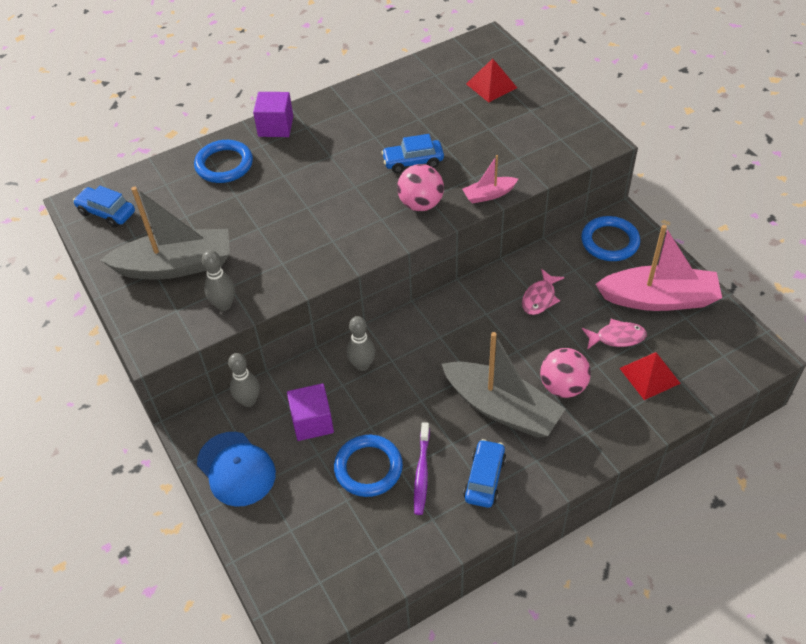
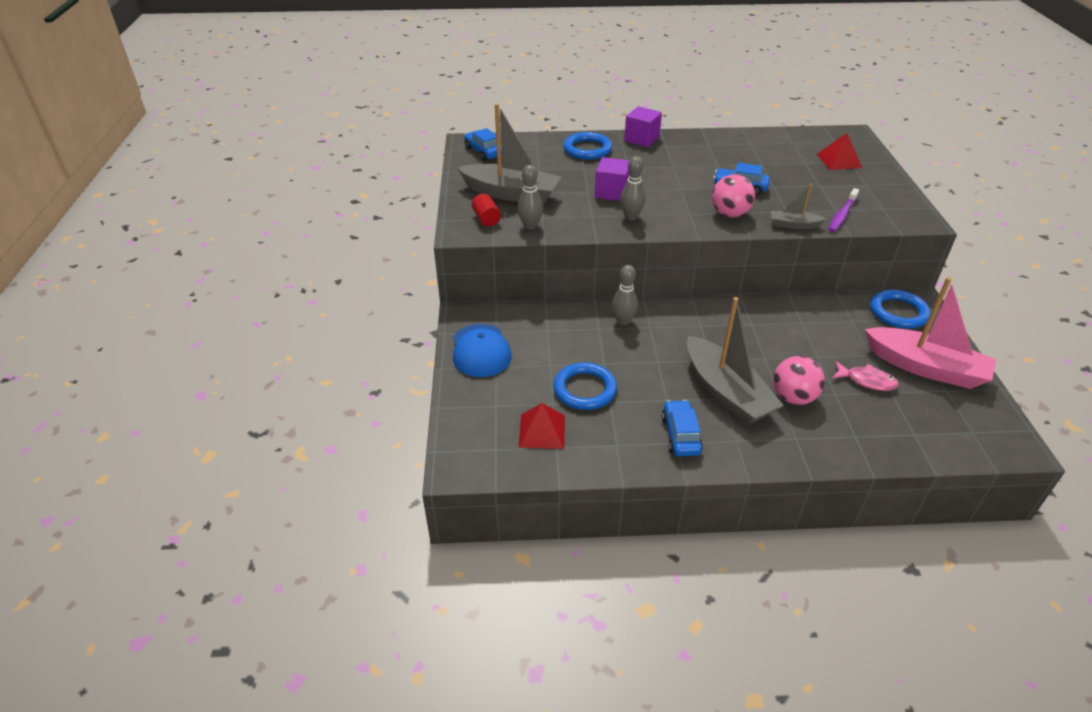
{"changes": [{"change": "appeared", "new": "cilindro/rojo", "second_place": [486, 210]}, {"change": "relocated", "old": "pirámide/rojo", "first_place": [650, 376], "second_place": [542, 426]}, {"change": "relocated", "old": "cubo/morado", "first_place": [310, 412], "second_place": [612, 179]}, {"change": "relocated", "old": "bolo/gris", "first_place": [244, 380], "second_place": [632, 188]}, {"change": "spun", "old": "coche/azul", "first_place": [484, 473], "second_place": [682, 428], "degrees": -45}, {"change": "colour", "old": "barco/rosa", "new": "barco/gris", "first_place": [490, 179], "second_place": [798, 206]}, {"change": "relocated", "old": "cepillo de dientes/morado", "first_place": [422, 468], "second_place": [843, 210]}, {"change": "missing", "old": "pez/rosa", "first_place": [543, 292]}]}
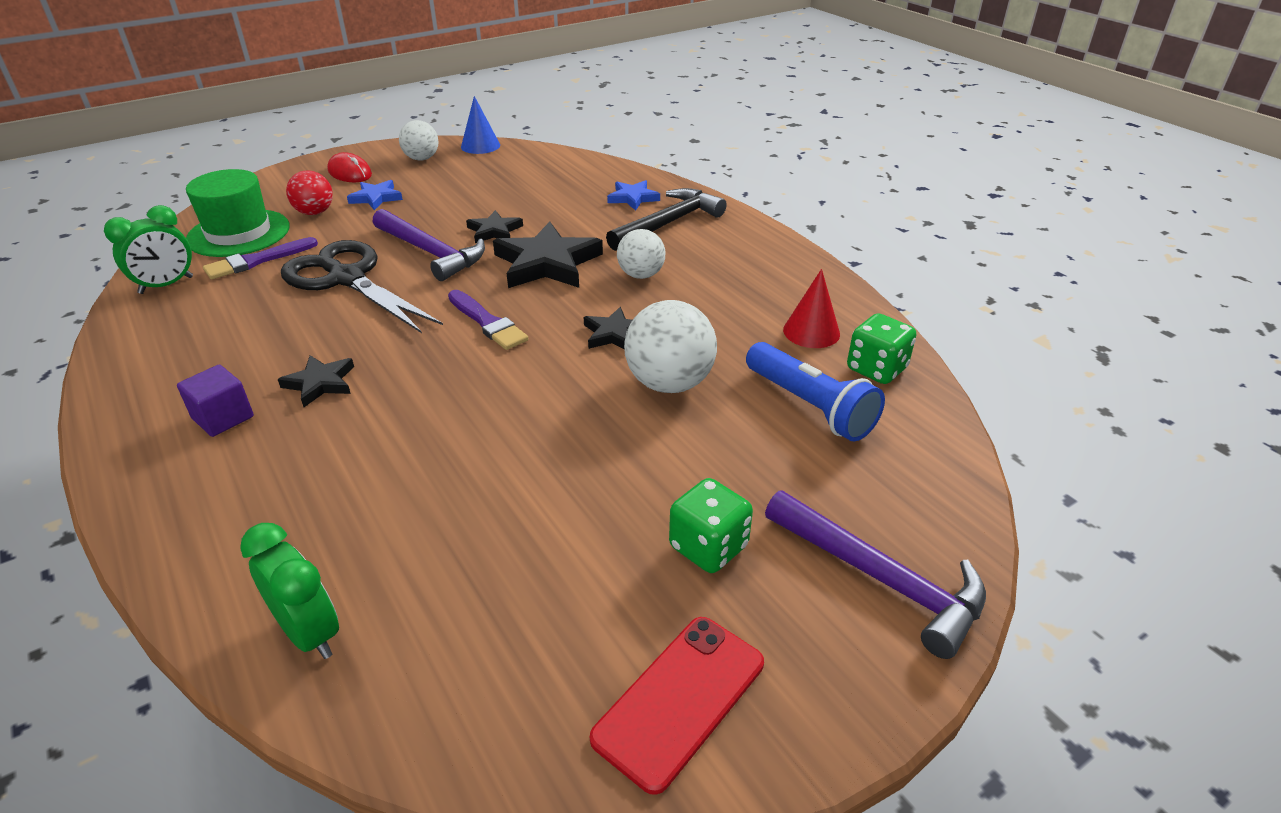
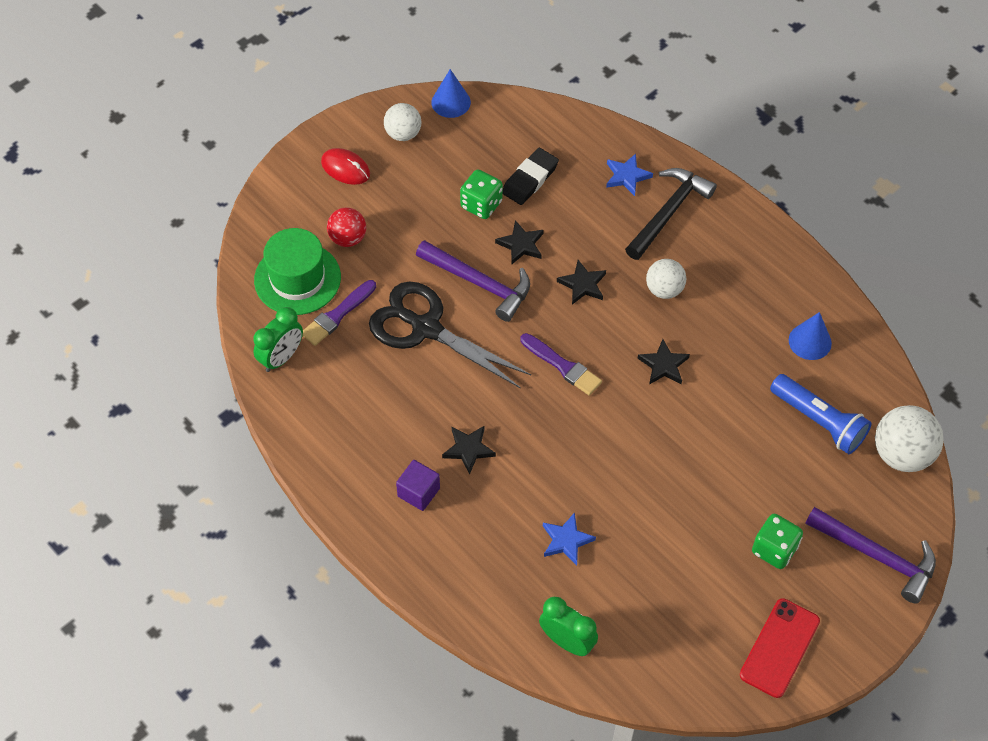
{"changes": [{"change": "relocated", "old": "dado/verde", "first_place": [881, 348], "second_place": [481, 194]}, {"change": "appeared", "new": "goma de borrar/negro", "second_place": [531, 176]}, {"change": "relocated", "old": "estrella/azul", "first_place": [375, 195], "second_place": [569, 539]}, {"change": "size", "old": "estrella/negro", "first_place": [548, 255], "second_place": [581, 282], "factor": 0.54}, {"change": "colour", "old": "cono/rojo", "new": "cono/azul", "first_place": [811, 308], "second_place": [810, 336]}, {"change": "relocated", "old": "pelota/blanco", "first_place": [670, 346], "second_place": [909, 438]}]}
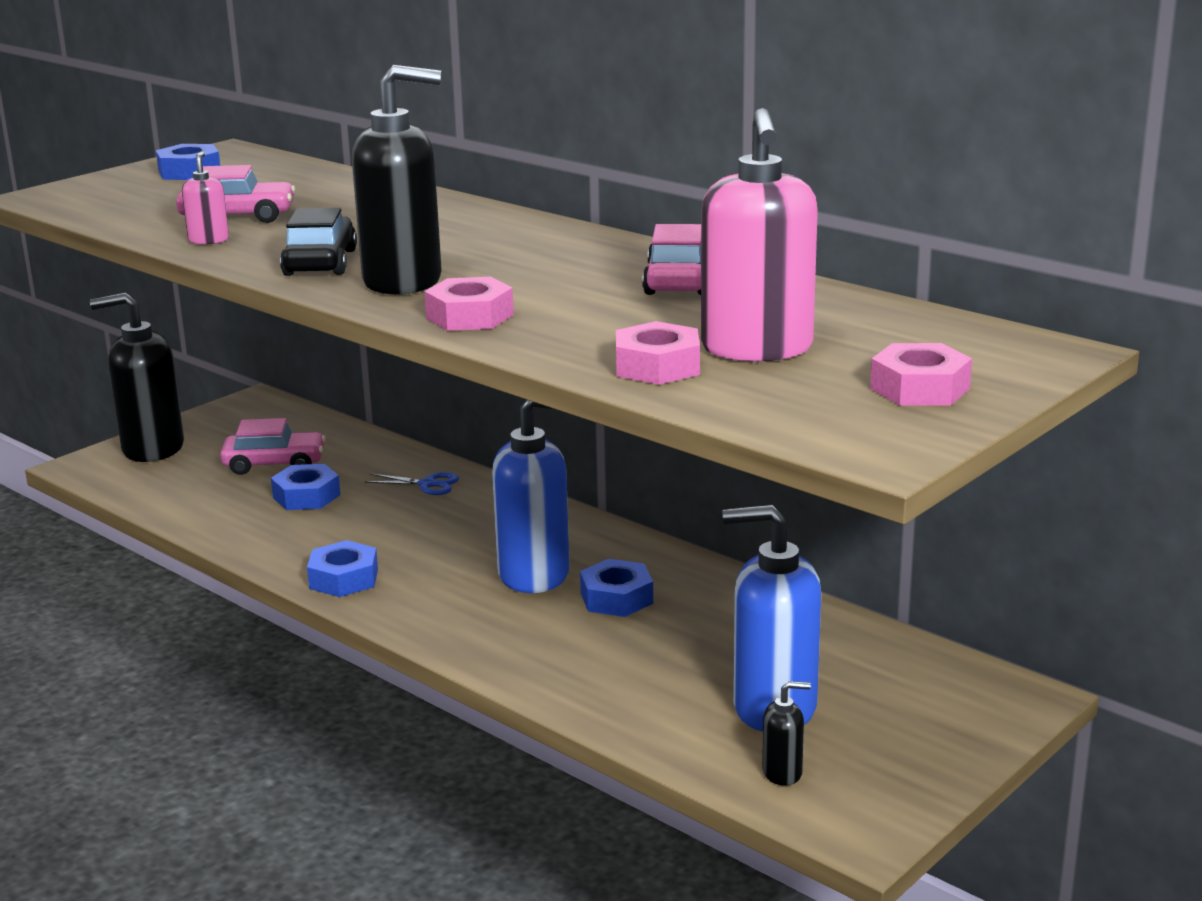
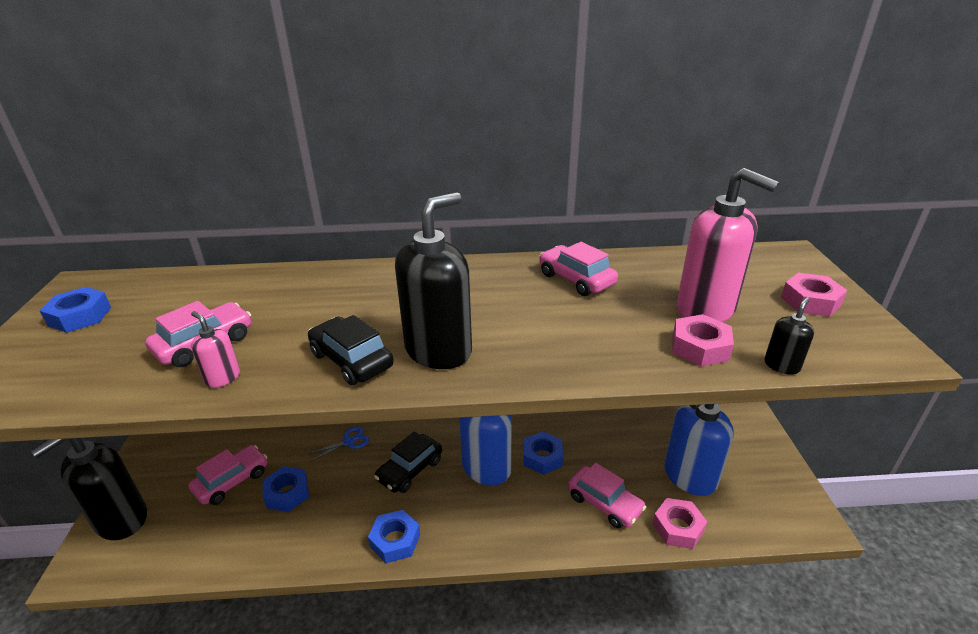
{"changes": [{"change": "appeared", "new": "coche/negro", "second_place": [408, 462]}, {"change": "appeared", "new": "coche/rosa", "second_place": [607, 496]}, {"change": "relocated", "old": "tuerca/rosa", "first_place": [469, 304], "second_place": [680, 523]}, {"change": "relocated", "old": "dispensador de jabón/negro", "first_place": [786, 733], "second_place": [789, 336]}]}
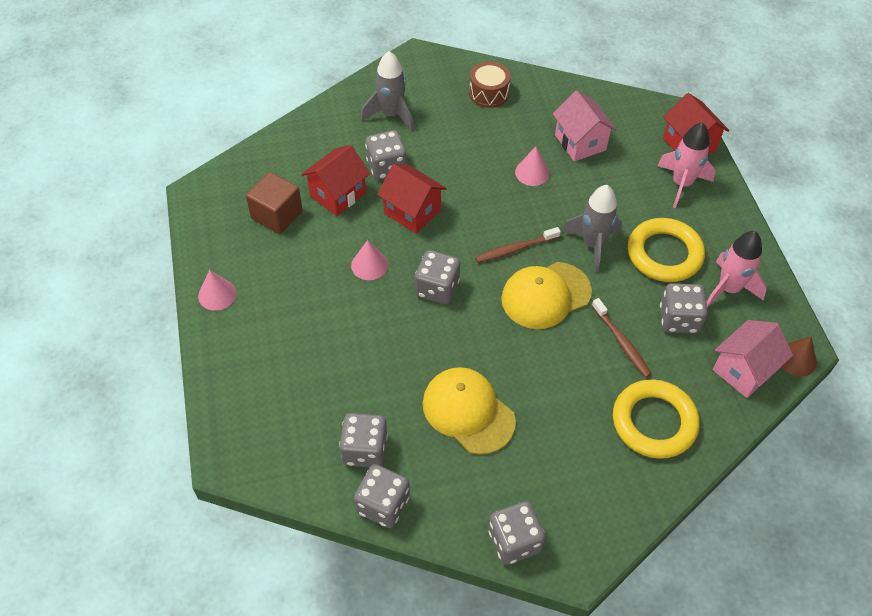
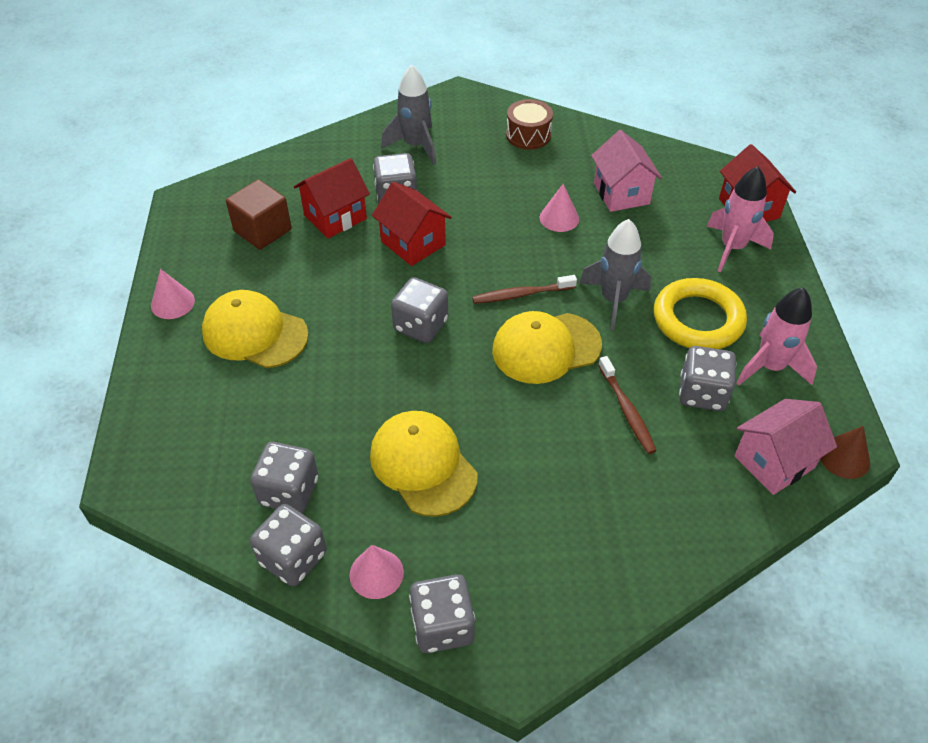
{"changes": [{"change": "appeared", "new": "gorra/amarillo", "second_place": [255, 329]}, {"change": "relocated", "old": "cono/rosa", "first_place": [369, 260], "second_place": [376, 572]}, {"change": "missing", "old": "anillo/amarillo", "first_place": [656, 419]}]}
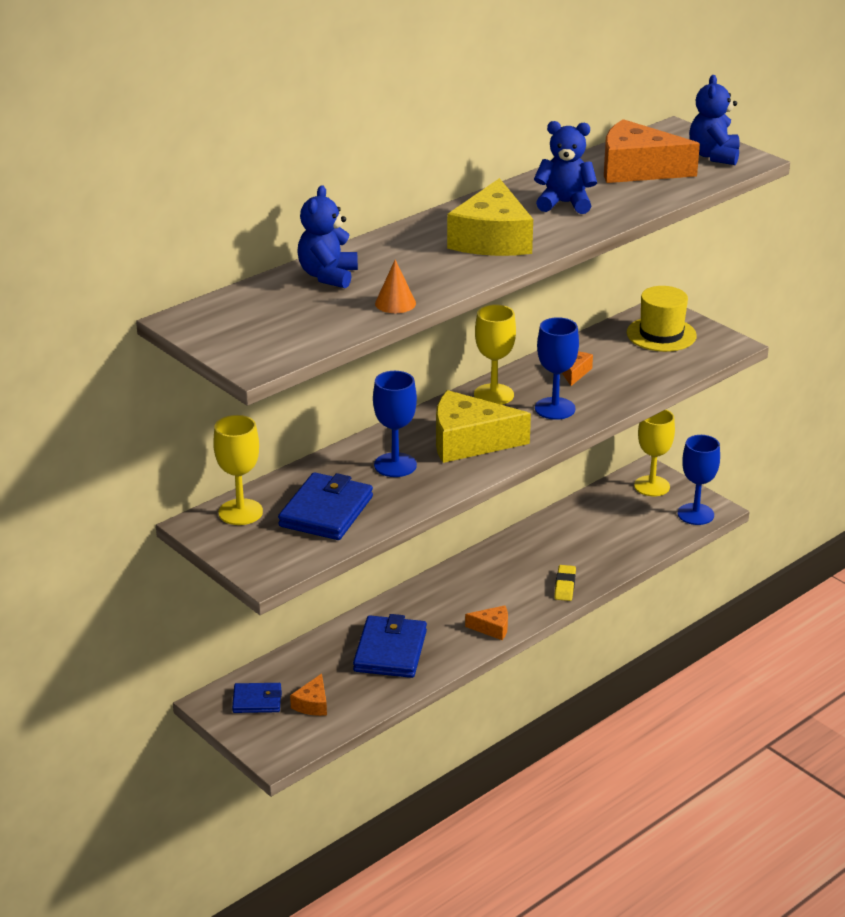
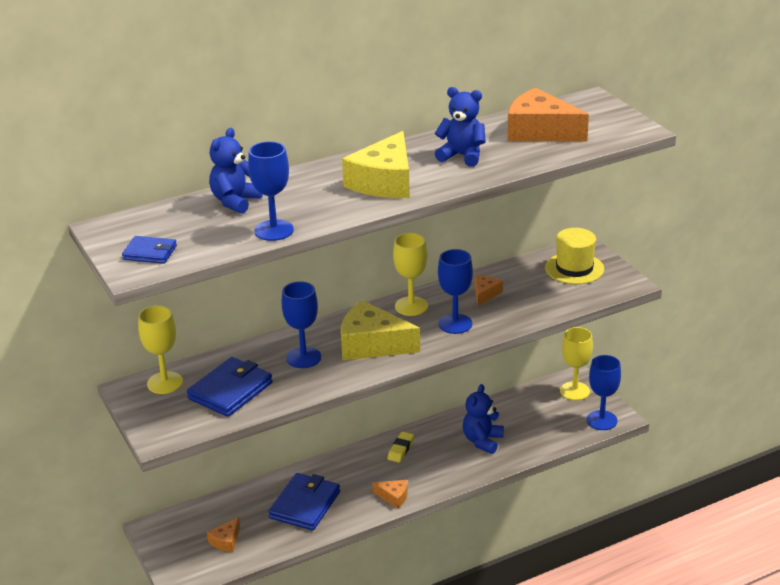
{"changes": [{"change": "relocated", "old": "cartera/azul", "first_place": [257, 698], "second_place": [149, 250]}, {"change": "exchanged", "old": "cono/naranja", "new": "copa/azul", "first_place": [395, 286], "second_place": [271, 191]}, {"change": "relocated", "old": "goma de borrar/amarillo", "first_place": [565, 583], "second_place": [400, 447]}, {"change": "relocated", "old": "osito/azul", "first_place": [714, 120], "second_place": [483, 419]}]}
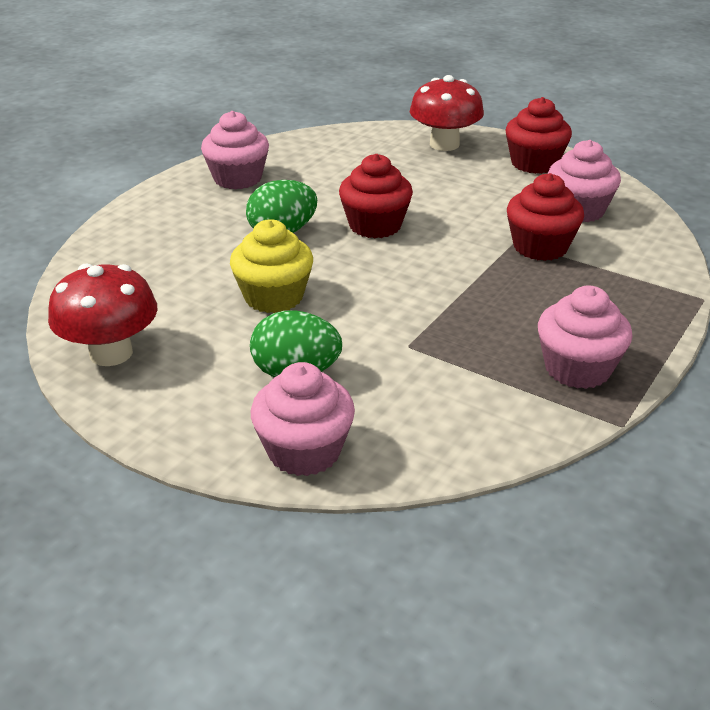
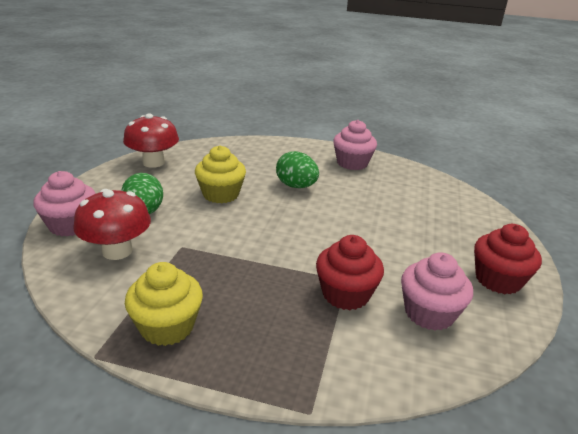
{"changes": [{"change": "relocated", "old": "seta/rojo", "first_place": [447, 113], "second_place": [112, 224]}, {"change": "colour", "old": "magdalena/rosa", "new": "magdalena/amarillo", "first_place": [585, 337], "second_place": [164, 304]}, {"change": "missing", "old": "magdalena/rojo", "first_place": [376, 196]}]}
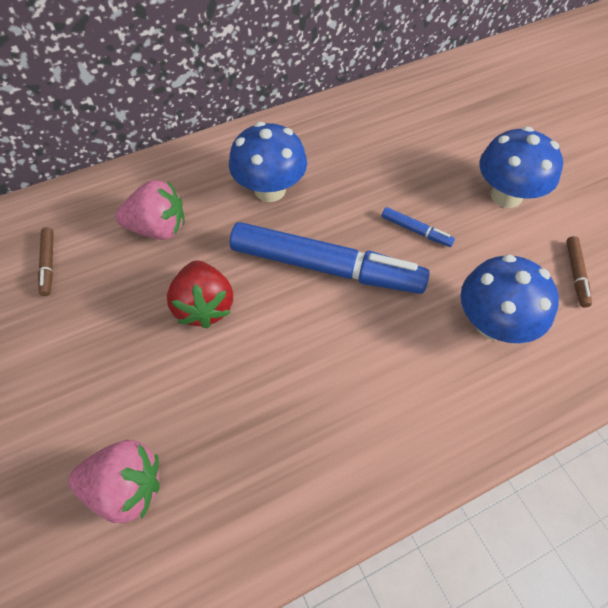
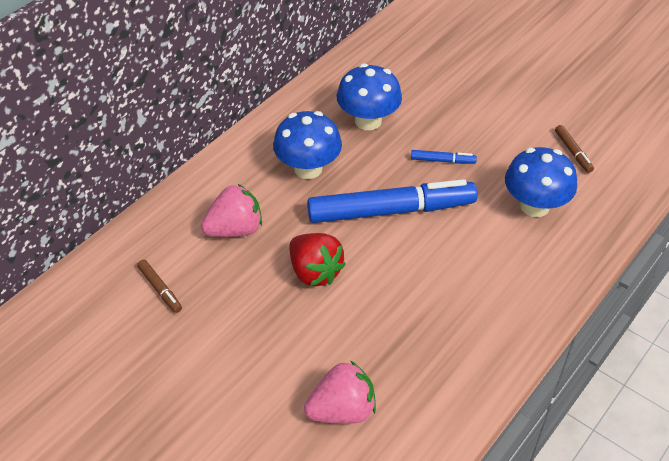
{"changes": [{"change": "relocated", "old": "seta/azul", "first_place": [521, 167], "second_place": [369, 97]}]}
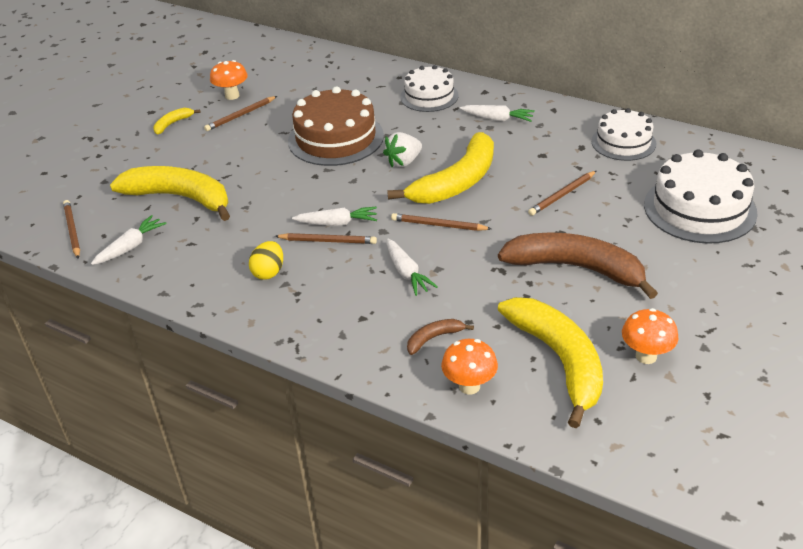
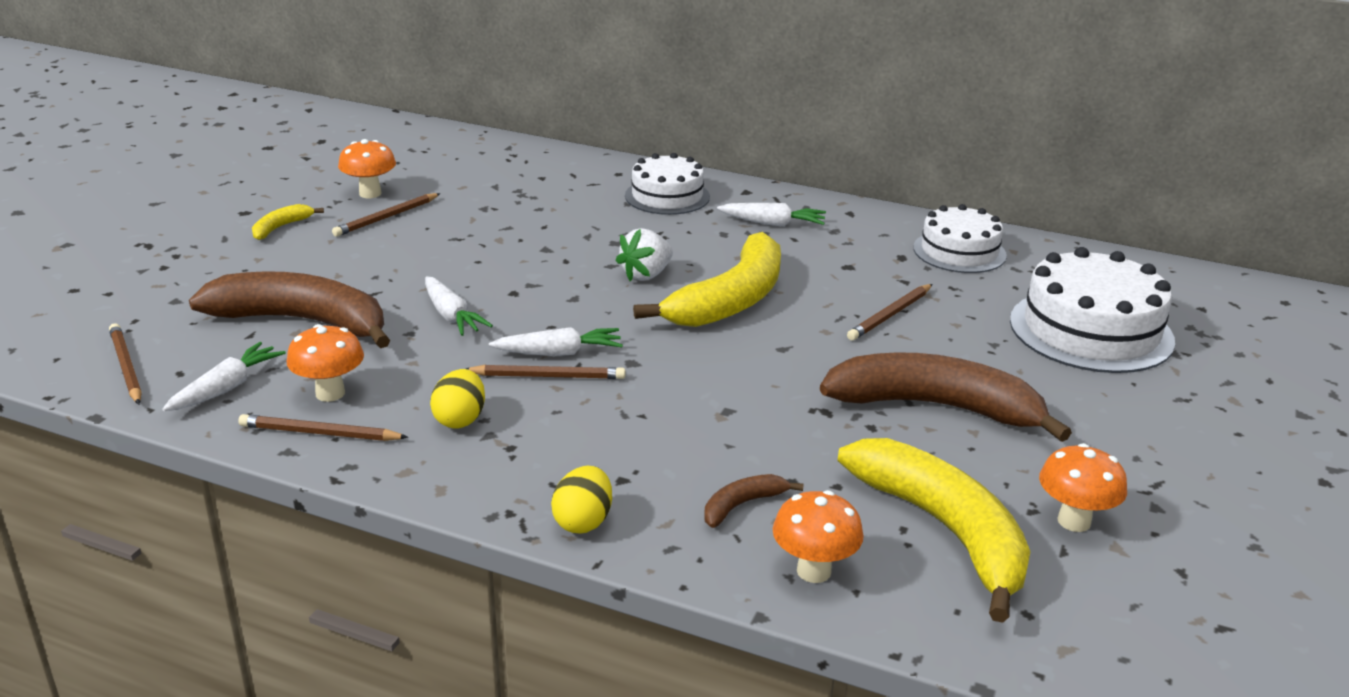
{"changes": [{"change": "colour", "old": "plátano/amarillo", "new": "plátano/marrón", "first_place": [170, 193], "second_place": [289, 309]}, {"change": "relocated", "old": "lápiz/marrón", "first_place": [441, 222], "second_place": [323, 427]}, {"change": "appeared", "new": "seta/naranja", "second_place": [325, 363]}, {"change": "relocated", "old": "zanahoria/blanco", "first_place": [412, 267], "second_place": [459, 306]}, {"change": "appeared", "new": "huevo/amarillo", "second_place": [581, 500]}, {"change": "missing", "old": "tarta/marrón", "first_place": [336, 126]}]}
